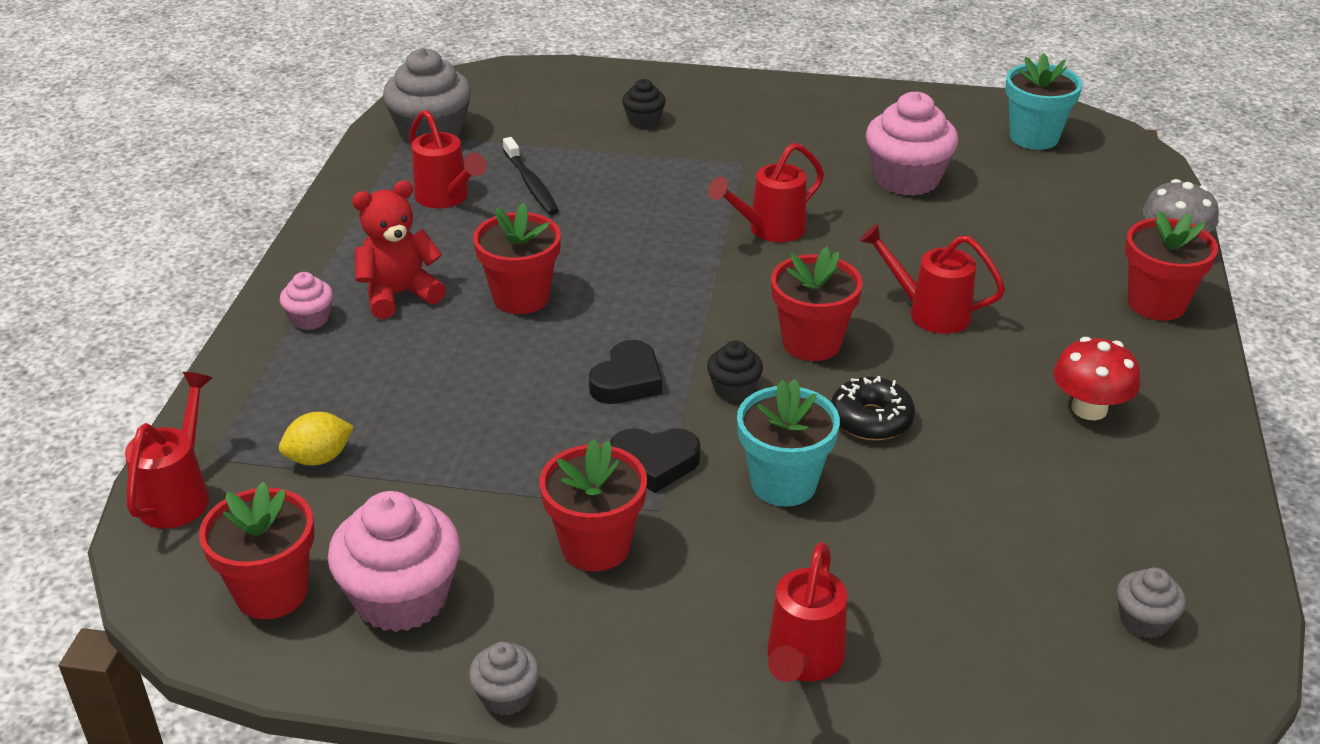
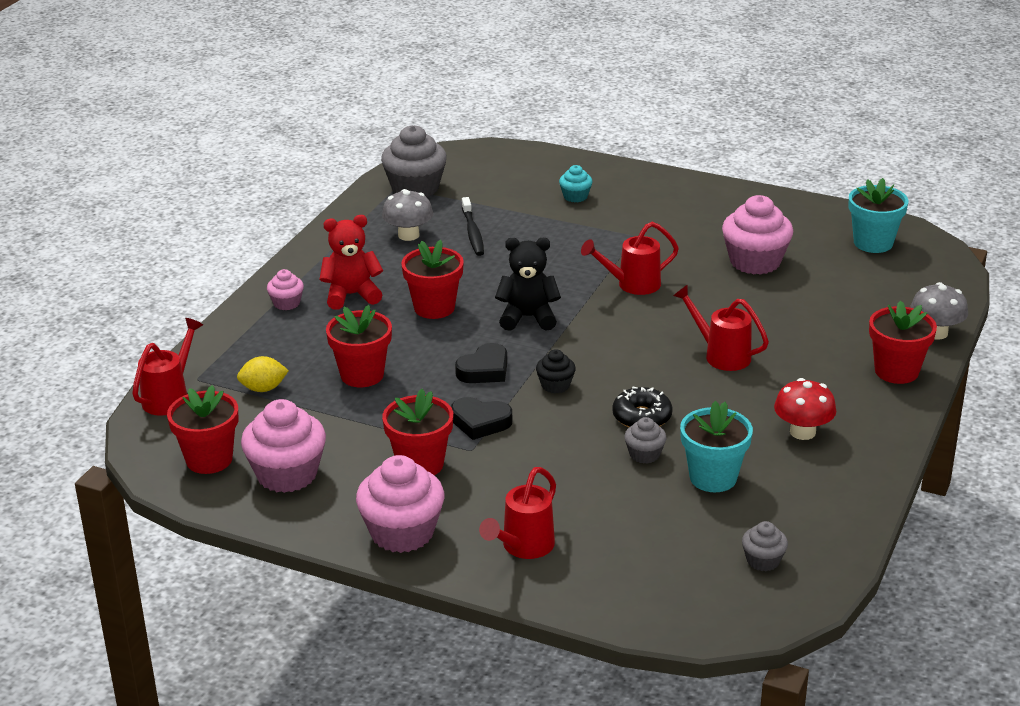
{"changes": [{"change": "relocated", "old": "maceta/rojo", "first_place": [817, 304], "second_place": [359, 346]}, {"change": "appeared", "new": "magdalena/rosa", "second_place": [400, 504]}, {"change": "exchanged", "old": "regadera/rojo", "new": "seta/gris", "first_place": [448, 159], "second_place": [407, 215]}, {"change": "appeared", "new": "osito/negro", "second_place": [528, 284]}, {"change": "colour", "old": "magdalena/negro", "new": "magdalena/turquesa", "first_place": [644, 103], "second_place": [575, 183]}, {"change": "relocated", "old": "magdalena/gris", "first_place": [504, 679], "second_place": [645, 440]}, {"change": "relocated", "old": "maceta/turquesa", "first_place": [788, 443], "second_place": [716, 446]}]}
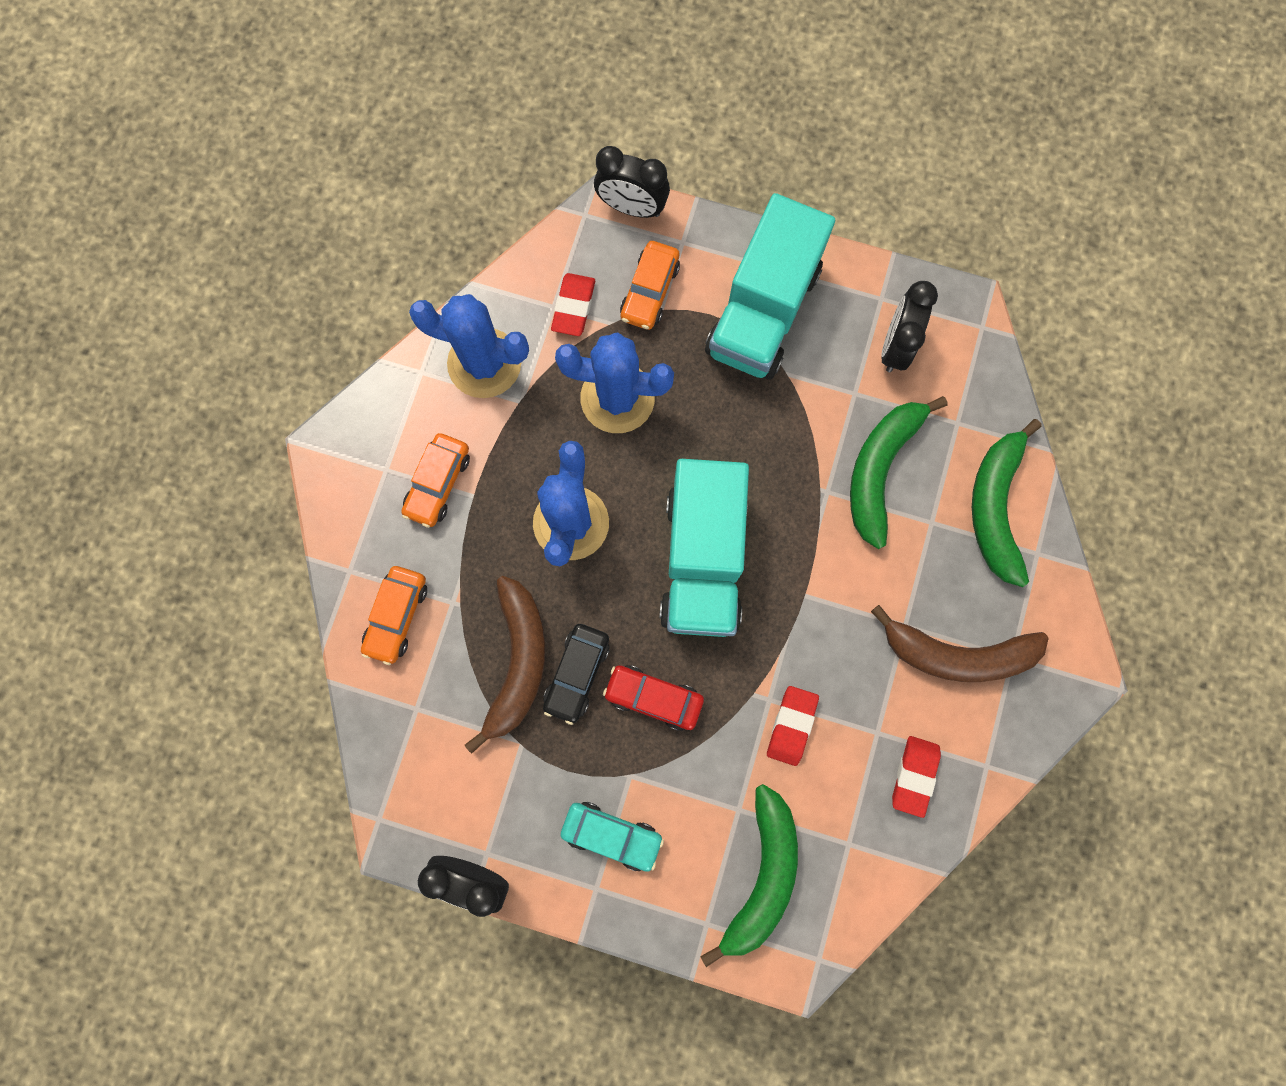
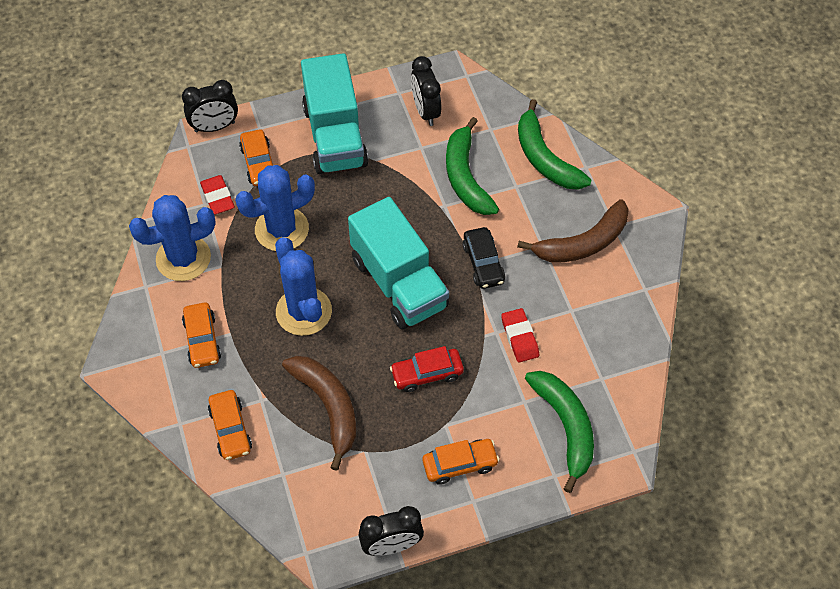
{"changes": [{"change": "colour", "old": "coche/turquesa", "new": "coche/naranja", "first_place": [612, 837], "second_place": [460, 462]}, {"change": "relocated", "old": "coche/negro", "first_place": [576, 674], "second_place": [484, 258]}, {"change": "missing", "old": "goma de borrar/rojo", "first_place": [916, 777]}]}
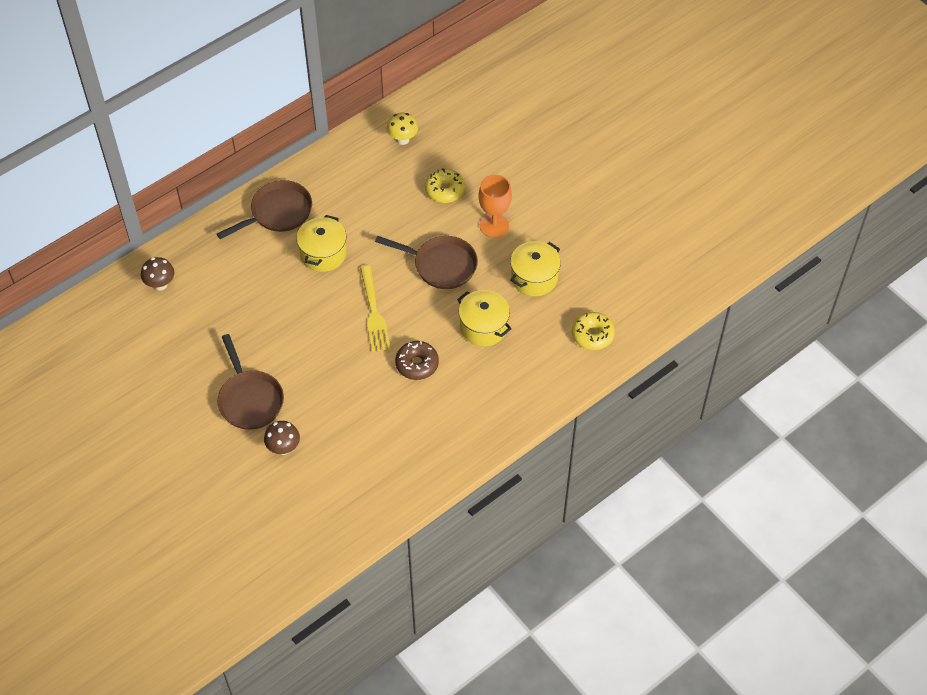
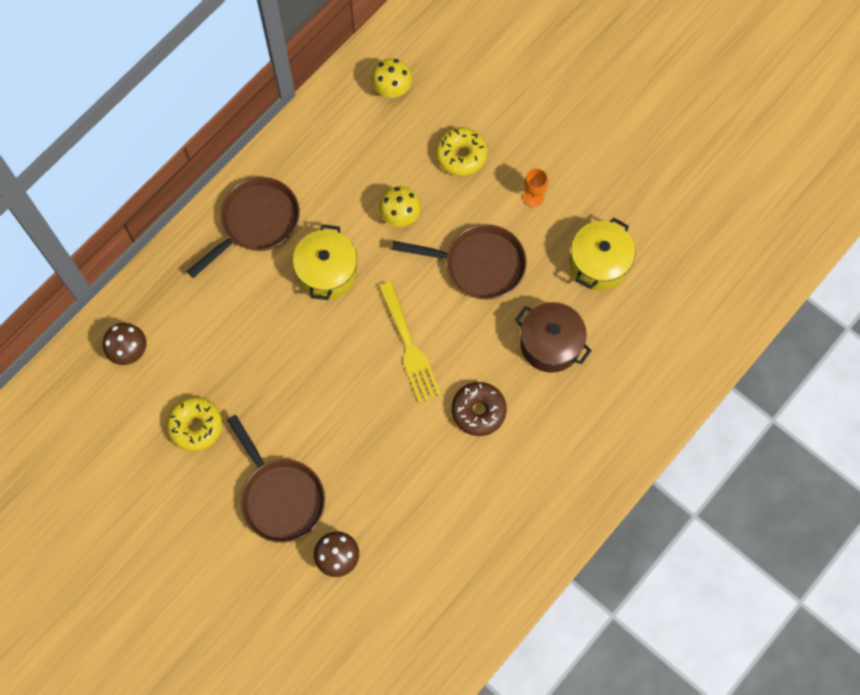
{"changes": [{"change": "relocated", "old": "rosquilla/amarillo", "first_place": [593, 331], "second_place": [194, 424]}, {"change": "appeared", "new": "seta/amarillo", "second_place": [400, 206]}, {"change": "colour", "old": "olla/amarillo", "new": "olla/marrón", "first_place": [484, 318], "second_place": [553, 337]}, {"change": "size", "old": "copa/naranja", "first_place": [495, 206], "second_place": [535, 187], "factor": 0.56}]}
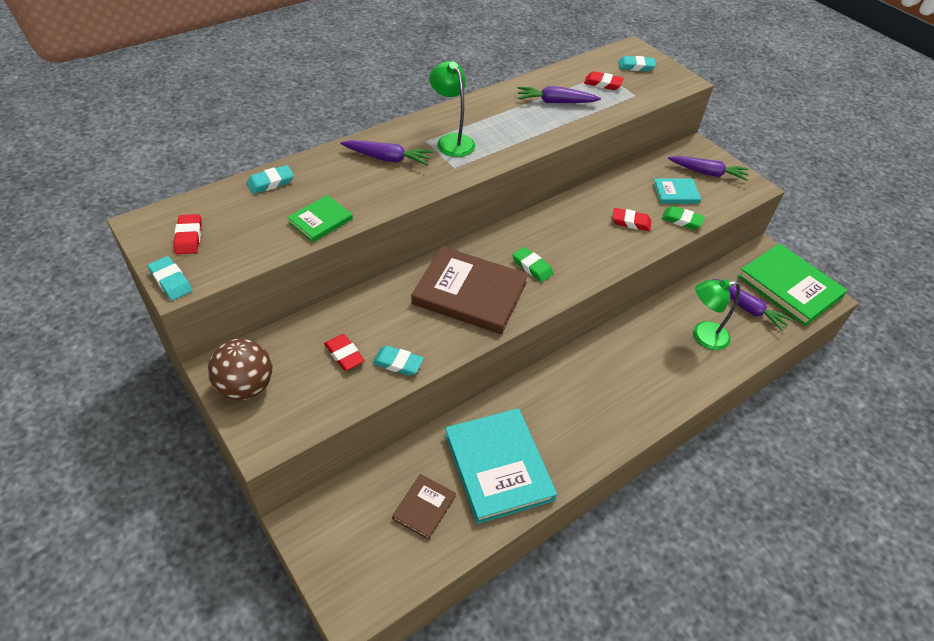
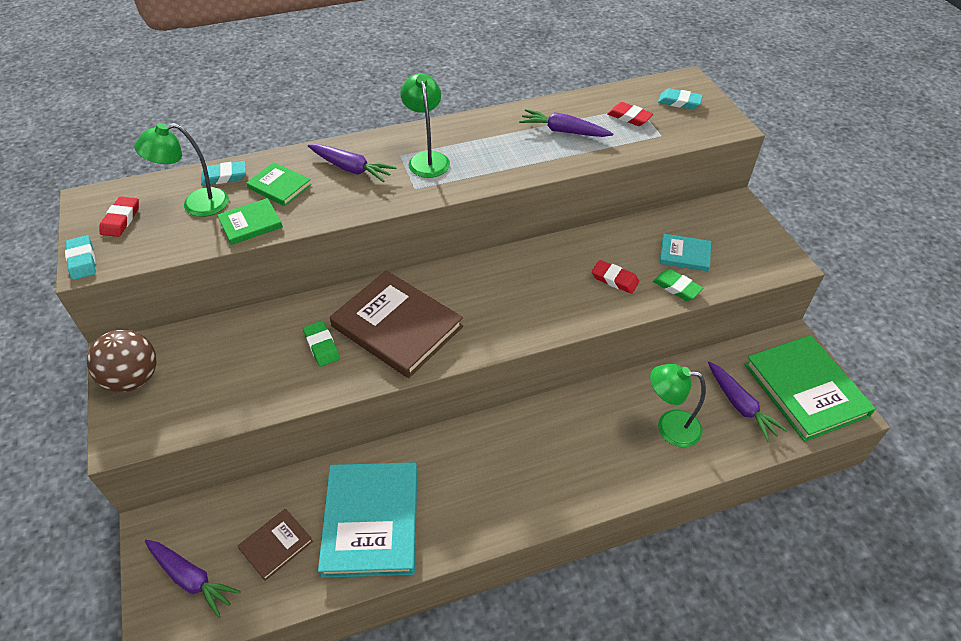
{"changes": [{"change": "appeared", "new": "lámpara/verde", "second_place": [181, 170]}, {"change": "relocated", "old": "zanahoria/morado", "first_place": [708, 168], "second_place": [193, 579]}, {"change": "appeared", "new": "libro/verde", "second_place": [279, 184]}, {"change": "relocated", "old": "goma de borrar/verde", "first_place": [533, 264], "second_place": [321, 344]}, {"change": "missing", "old": "goma de borrar/rojo", "first_place": [344, 352]}, {"change": "missing", "old": "goma de borrar/turquesa", "first_place": [398, 361]}]}
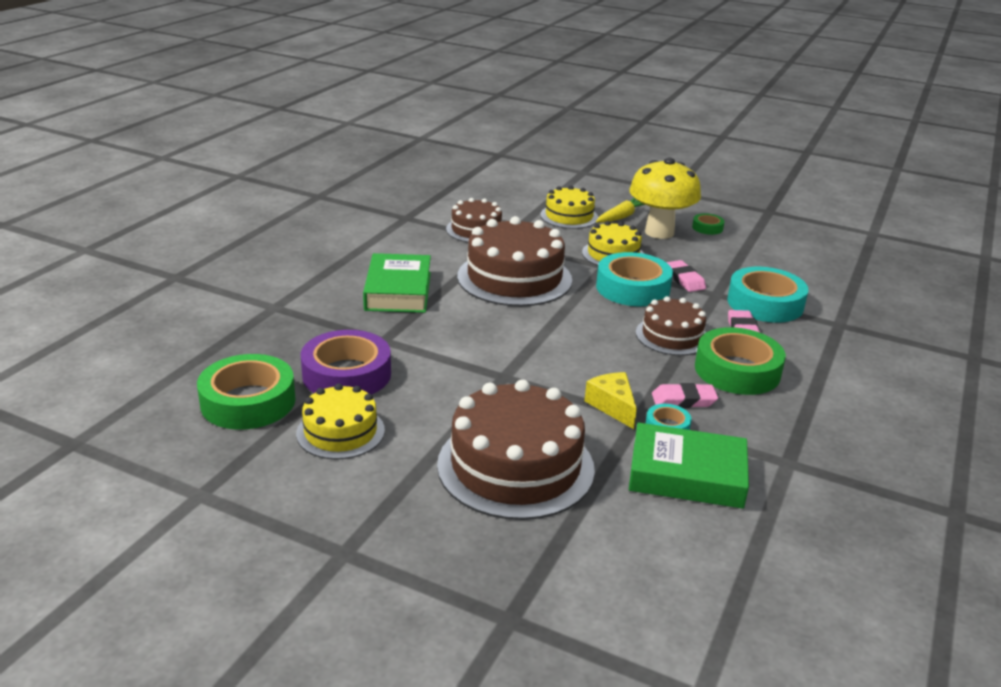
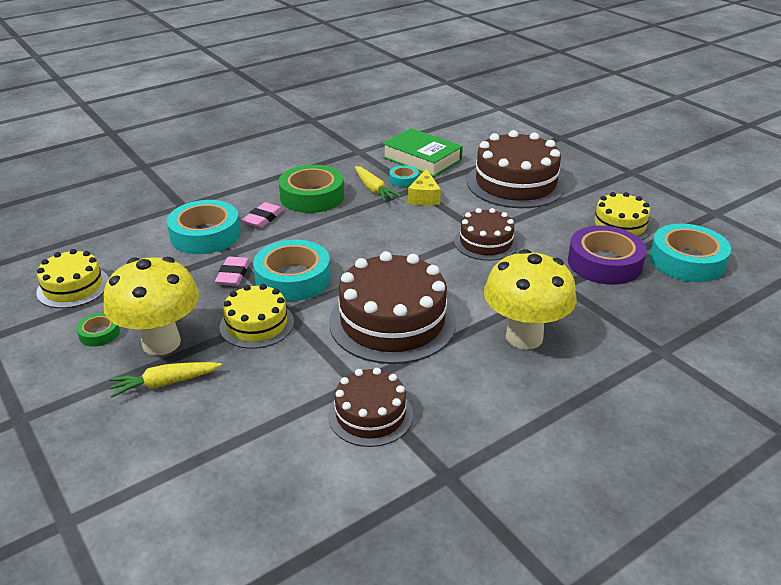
{"changes": [{"change": "relocated", "old": "tarta/amarillo", "first_place": [569, 207], "second_place": [72, 278]}, {"change": "exchanged", "old": "goma de borrar/rosa", "new": "zanahoria/amarillo", "first_place": [685, 395], "second_place": [378, 184]}, {"change": "relocated", "old": "tarta/marrón", "first_place": [671, 326], "second_place": [486, 234]}, {"change": "exchanged", "old": "libro/verde", "new": "seta/amarillo", "first_place": [397, 283], "second_place": [530, 299]}, {"change": "colour", "old": "cinta adhesiva/verde", "new": "cinta adhesiva/turquesa", "first_place": [246, 392], "second_place": [690, 253]}]}
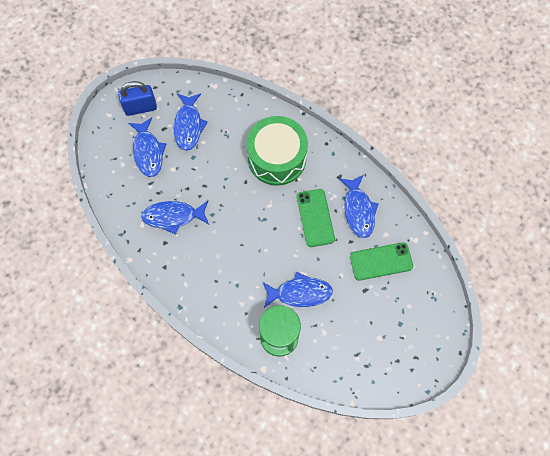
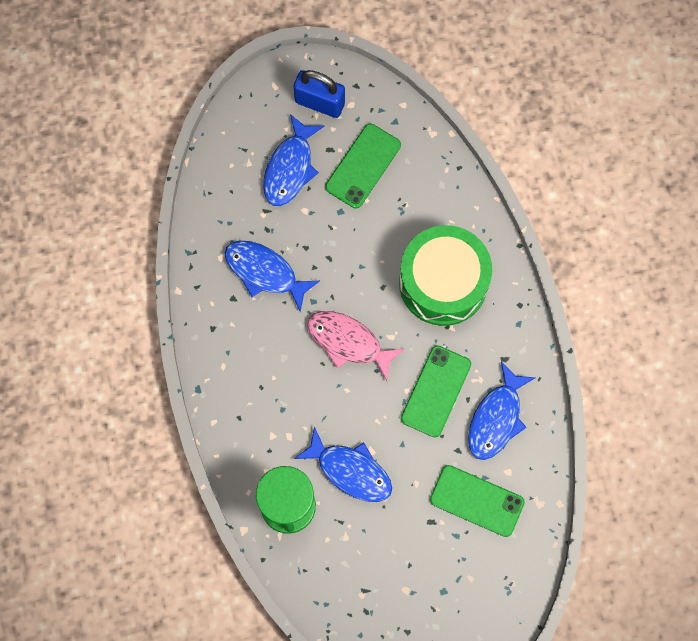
{"changes": [{"change": "appeared", "new": "pez/rosa", "second_place": [356, 346]}, {"change": "exchanged", "old": "pez/azul", "new": "móvil/verde", "first_place": [191, 122], "second_place": [363, 166]}]}
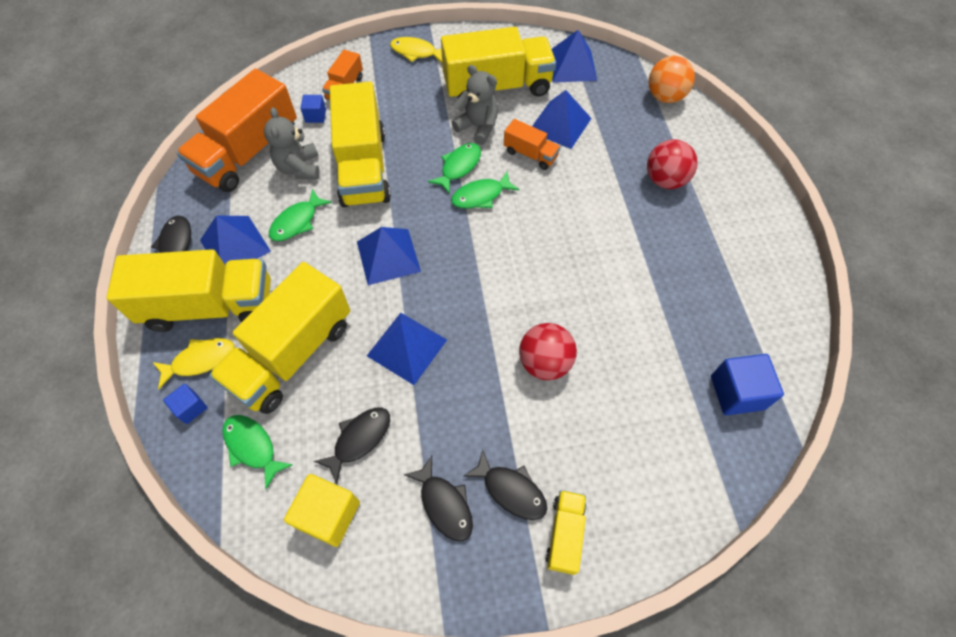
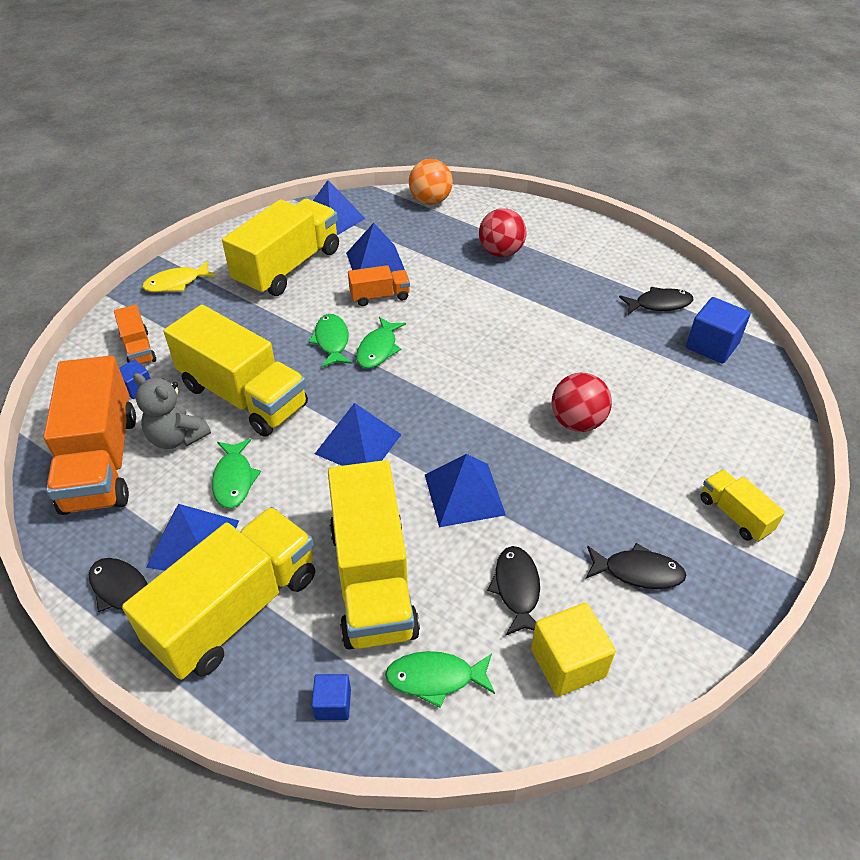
{"changes": [{"change": "relocated", "old": "pez/negro", "first_place": [505, 485], "second_place": [656, 300]}, {"change": "missing", "old": "pez/amarillo", "first_place": [193, 363]}, {"change": "missing", "old": "osito/gris", "first_place": [474, 105]}]}
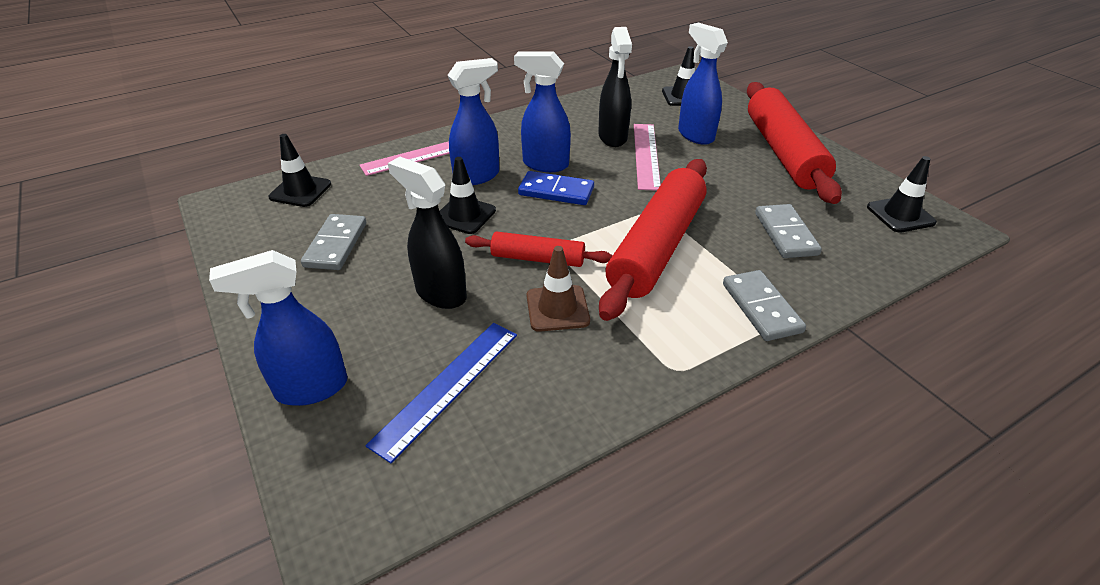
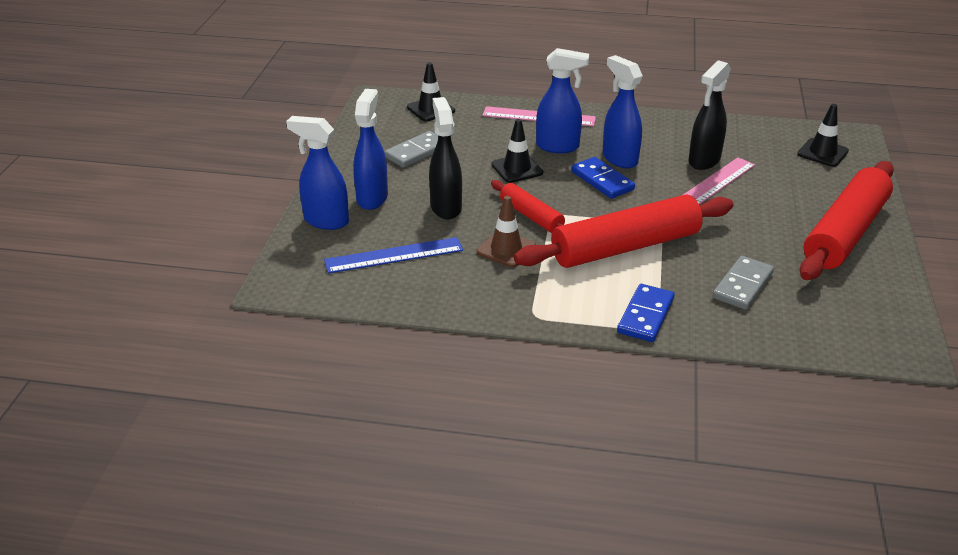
{"changes": [{"change": "relocated", "old": "pulverizador/azul", "first_place": [703, 84], "second_place": [370, 149]}, {"change": "colour", "old": "ficha de dominó/gris", "new": "ficha de dominó/azul", "first_place": [764, 305], "second_place": [646, 313]}, {"change": "missing", "old": "cono de tráfico/negro", "first_place": [902, 194]}]}
